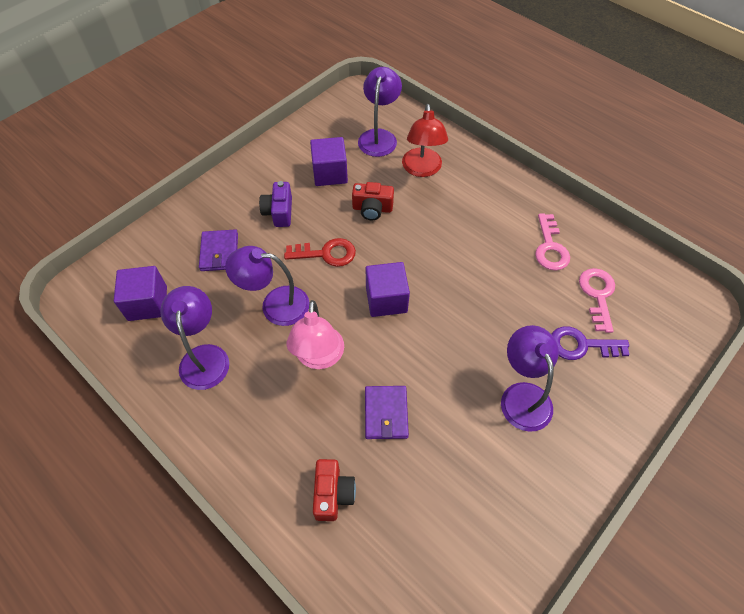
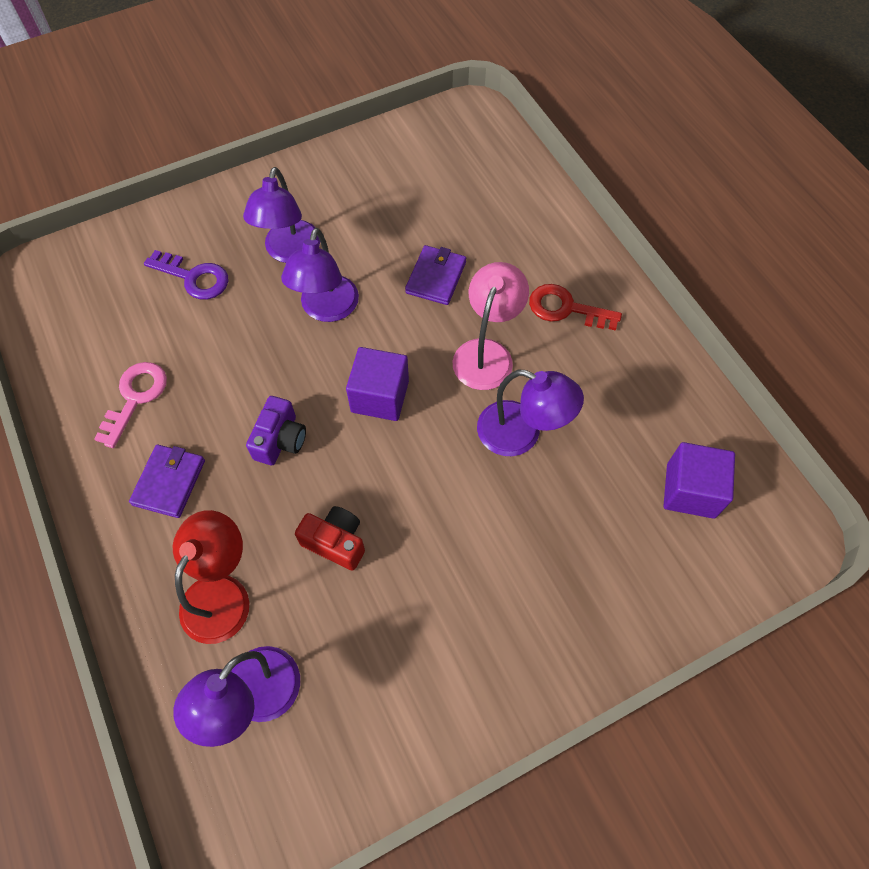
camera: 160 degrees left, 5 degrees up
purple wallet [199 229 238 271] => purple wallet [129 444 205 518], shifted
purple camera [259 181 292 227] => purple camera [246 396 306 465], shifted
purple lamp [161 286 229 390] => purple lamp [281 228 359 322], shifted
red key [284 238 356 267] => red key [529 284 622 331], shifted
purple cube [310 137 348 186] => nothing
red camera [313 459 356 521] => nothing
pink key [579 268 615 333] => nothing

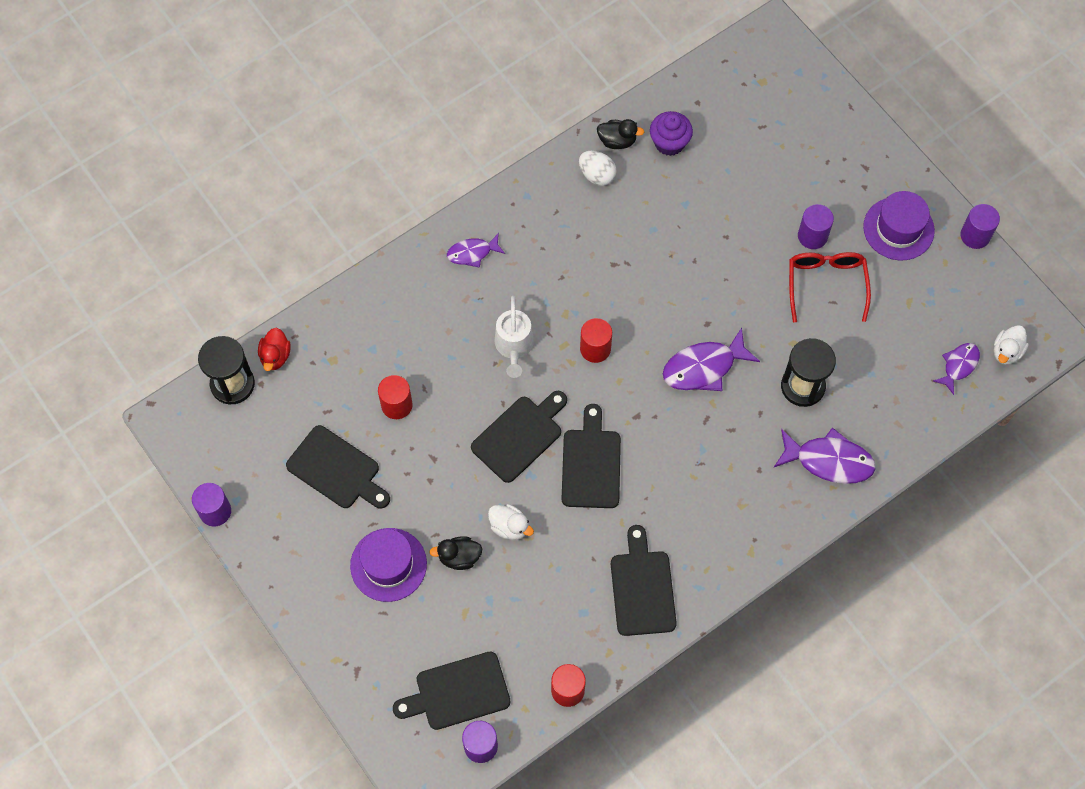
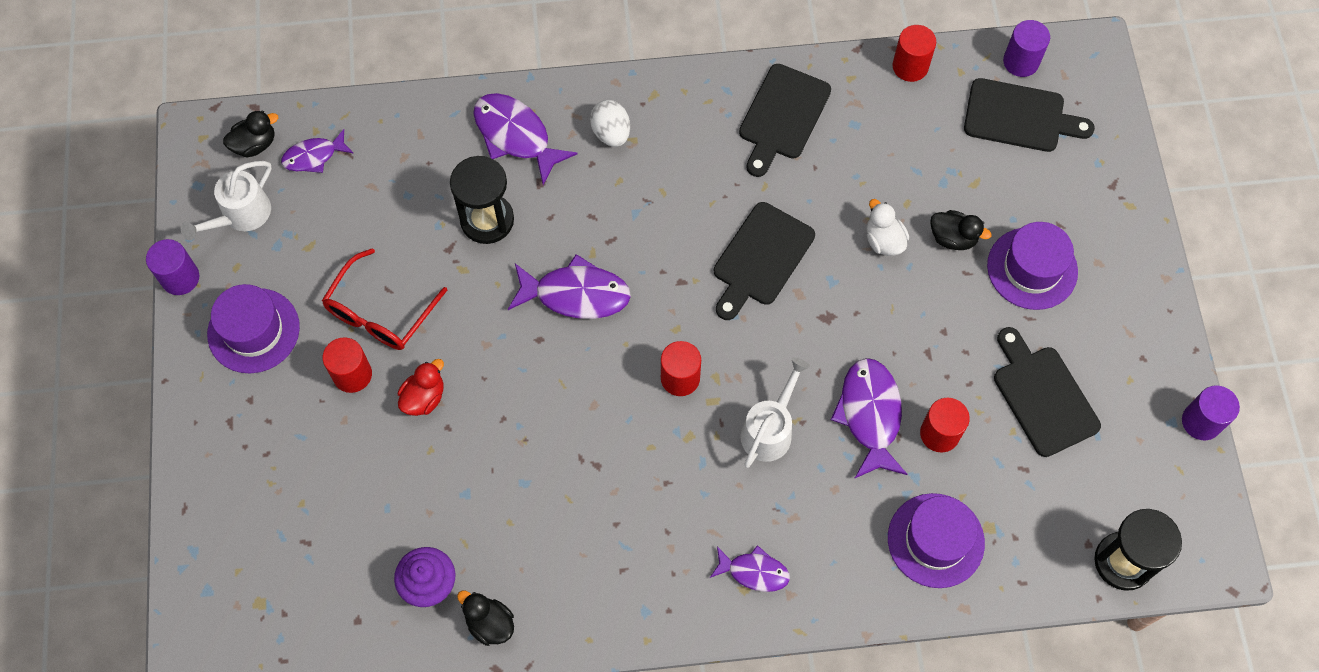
camera: 150 degrees left, 0 degrees up
nothing => white watering can [181 161 272 240]
white duck [994 325 1029 365] => black duck [223 111 278 157]
purple cylinder [798 204 834 249] => red cylinder [323 337 372 393]
red duck [258 327 291 371] => red duck [398 359 444 416], shifted
white egg [579 151 617 186] => white egg [590 100 630 147], shifted
nothing => purple fish [831 358 907 479]
nothing => purple hat [888 493 985 588]
black cutting board [471 391 567 483] => nothing

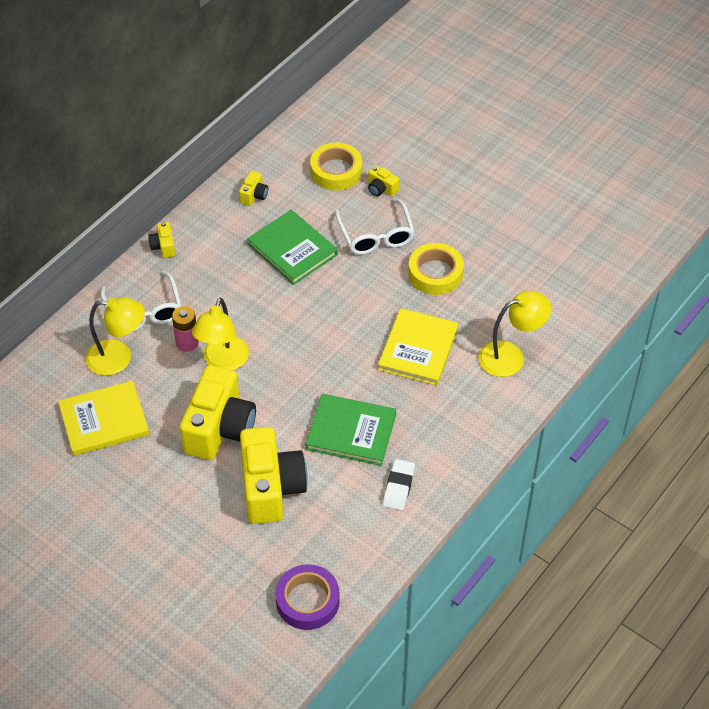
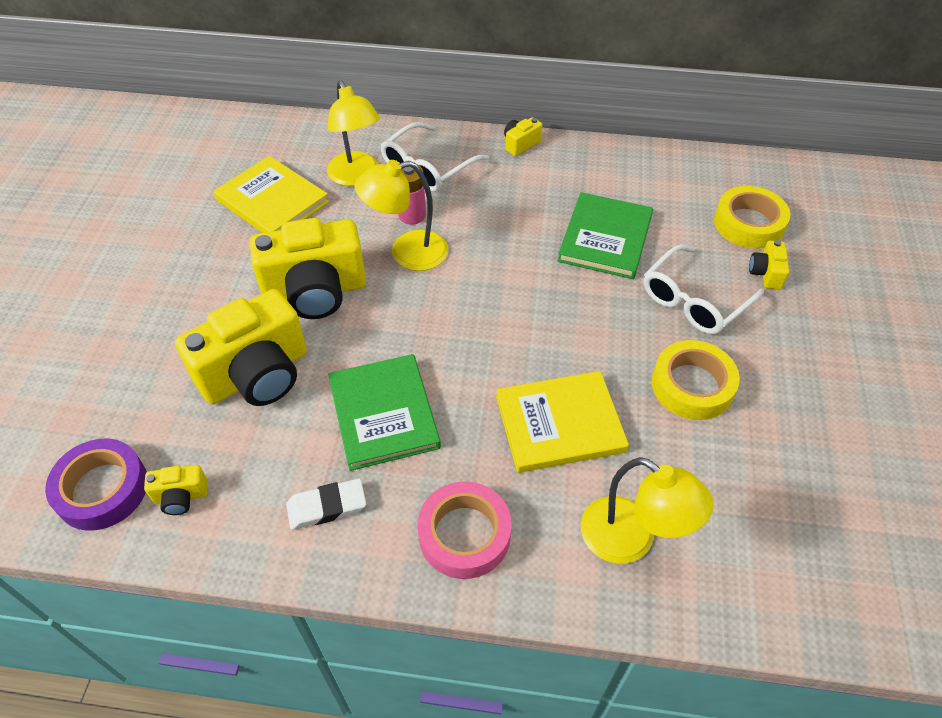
camera: 60 degrees right, 0 degrees up
yellow camera [239 171 268 206] => yellow camera [144 465 208 515], shifted
nothing => pink tape [418 481 512 579]

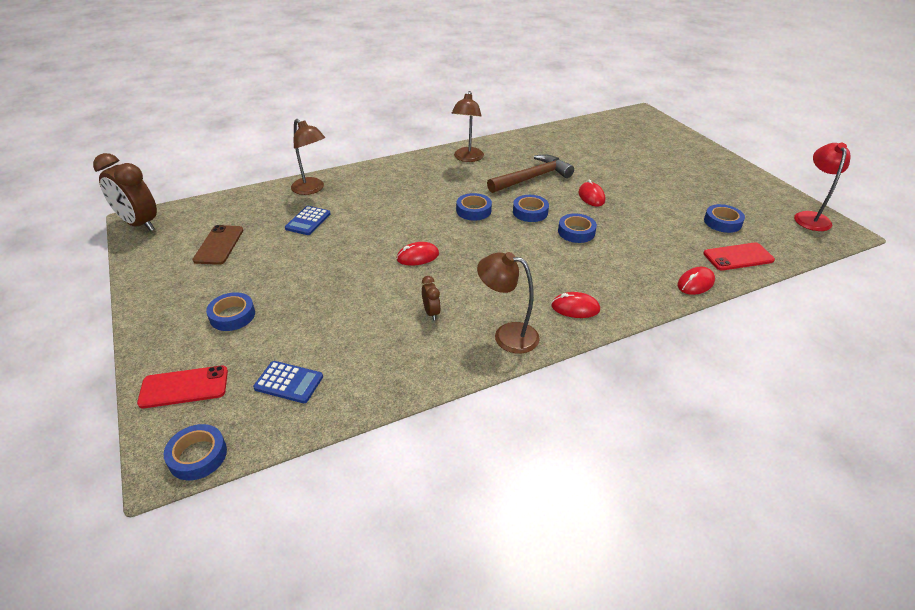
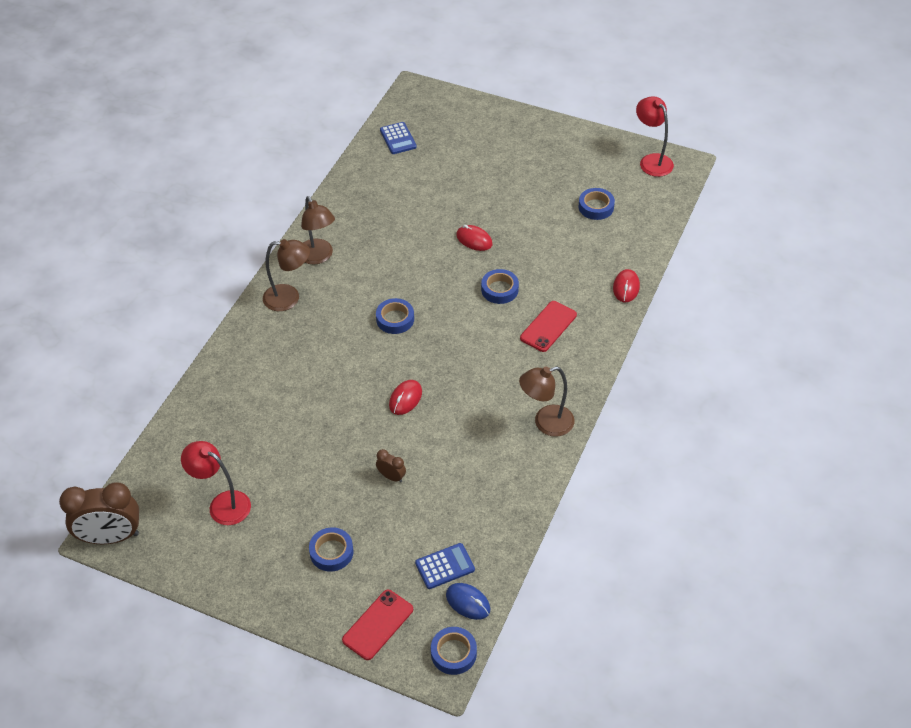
camera: 40 degrees left, 10 degrees up
brown phone [192 225 243 265] => red lamp [181 441 251 525]
brown lamp [291 119 325 195] => brown lamp [263 239 310 311], shifted
brown clock [422 276 441 321] => brown clock [376 449 406 483], shifted
blue calculator [285 206 331 235] => blue calculator [380 122 417 154], shifted
nothing => blue mouse [446 583 490 620]
red phone [703 242 775 271] => red phone [520 301 577 352], shifted
brown hammer [487 155 574 193] => nothing
blue tape [513 195 549 222] => nothing
red mouse [551 292 600 318] => nothing

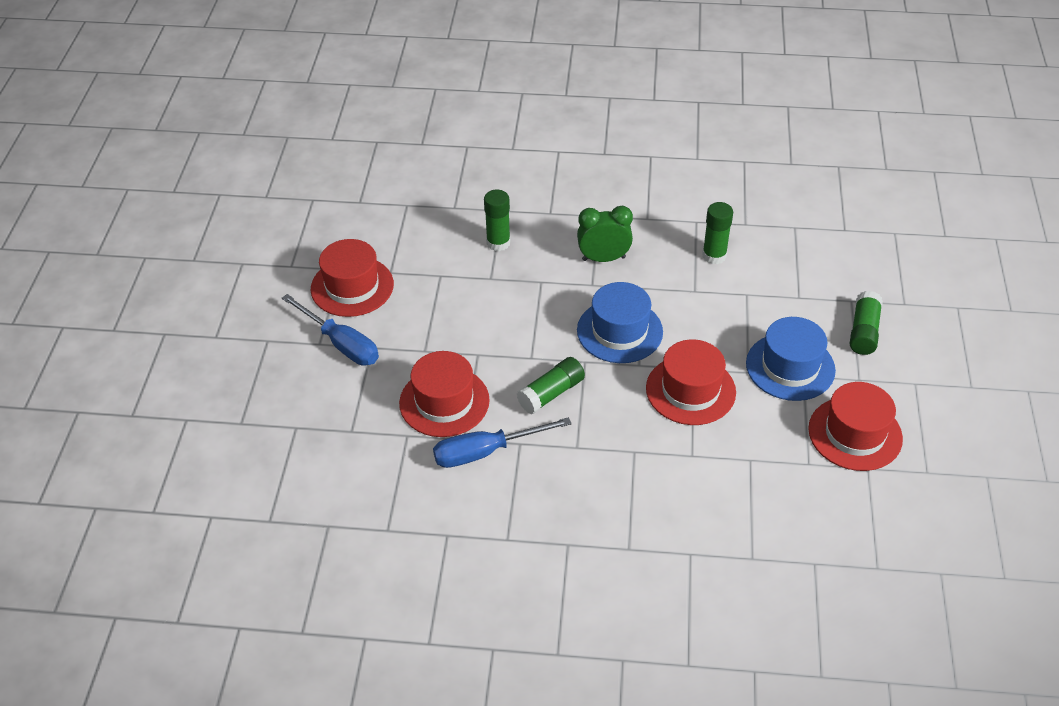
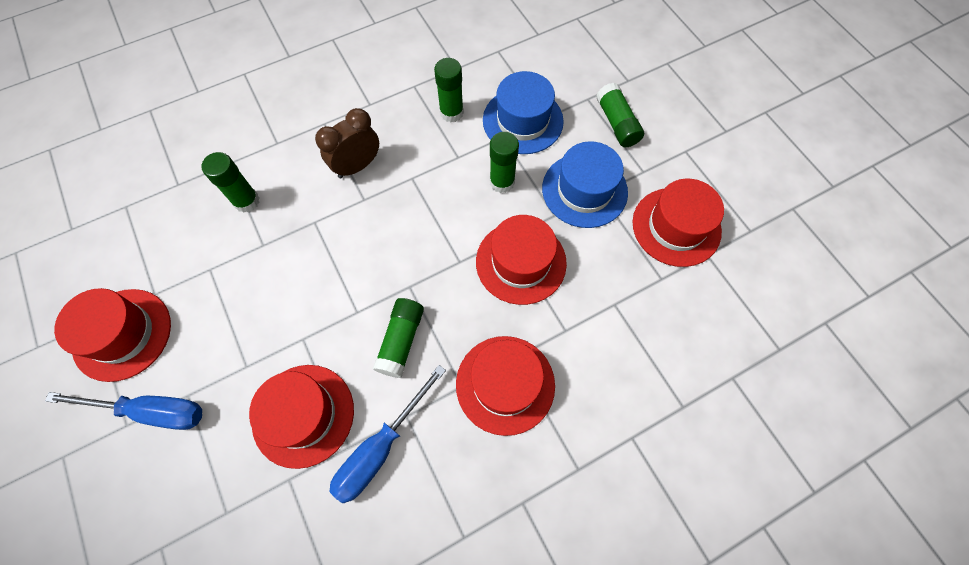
camera: 35 degrees left, 20 degrees up
green clock [577 206 633 262] => brown clock [315 108 379 178]
nothing => red hat [456 336 555 436]
blue hat [577 282 663 363] => blue hat [483 71 564 154], shifted
nothing => green glue stick [490 132 519 193]

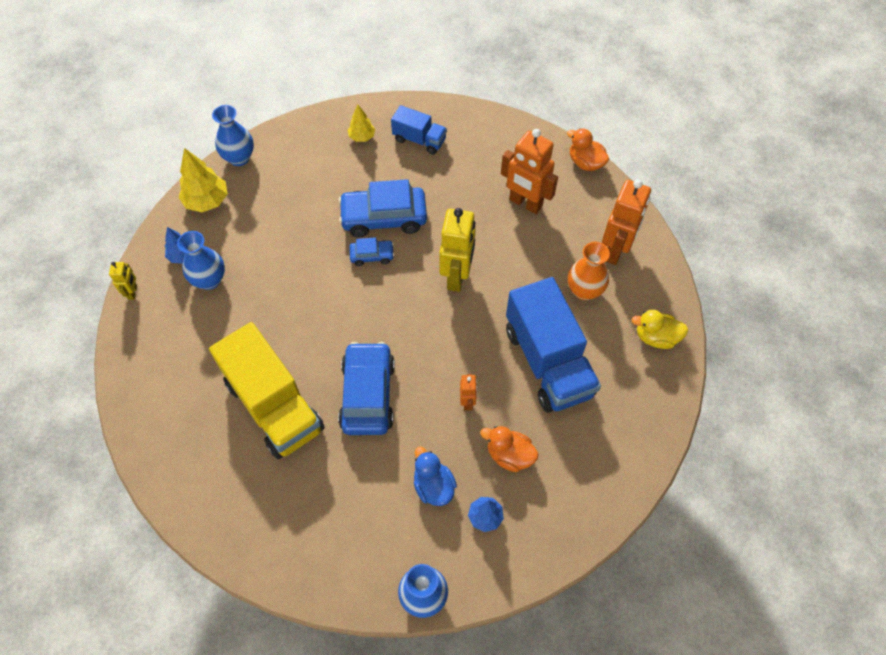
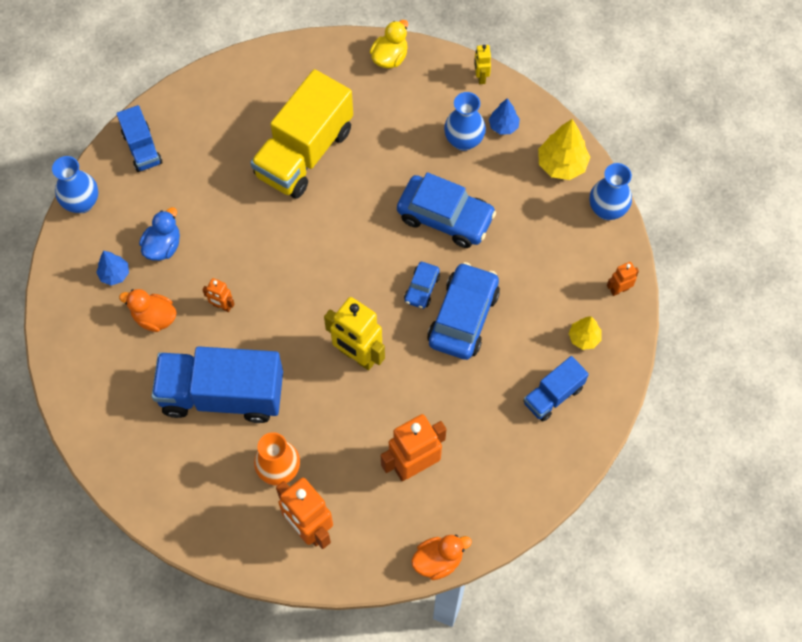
camera: 115 degrees right, 5 degrees up
nothing => blue truck [116 105 162 172]
orange duck [480 426 538 472] => orange duck [119 289 177 332], 120 degrees counterclockwise
blue duck [414 447 457 506] => blue duck [139 207 180 261], 60 degrees counterclockwise
yellow truck [209 322 325 459] => yellow truck [250 69 353 199], 45 degrees counterclockwise
yellow duck [631 310 688 349] => yellow duck [370 20 408 69], shifted
blue car [338 342 395 435] => blue car [397 172 496 248], shifted
yellow robot [109 262 137 300] => yellow robot [474 45 491 84], 60 degrees clockwise
nothing => orange robot [607 262 639 296]

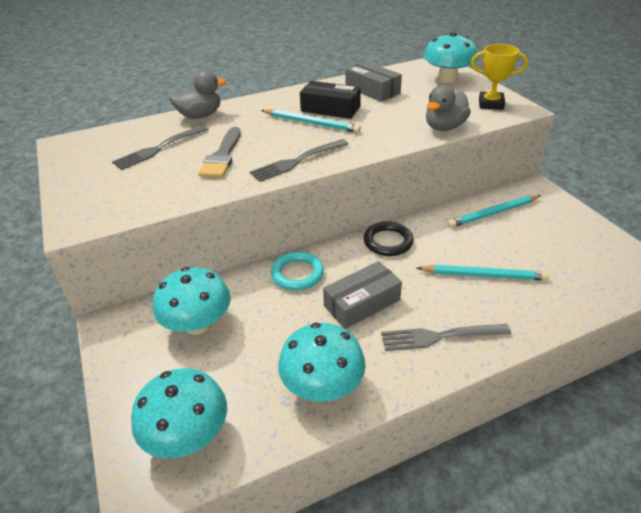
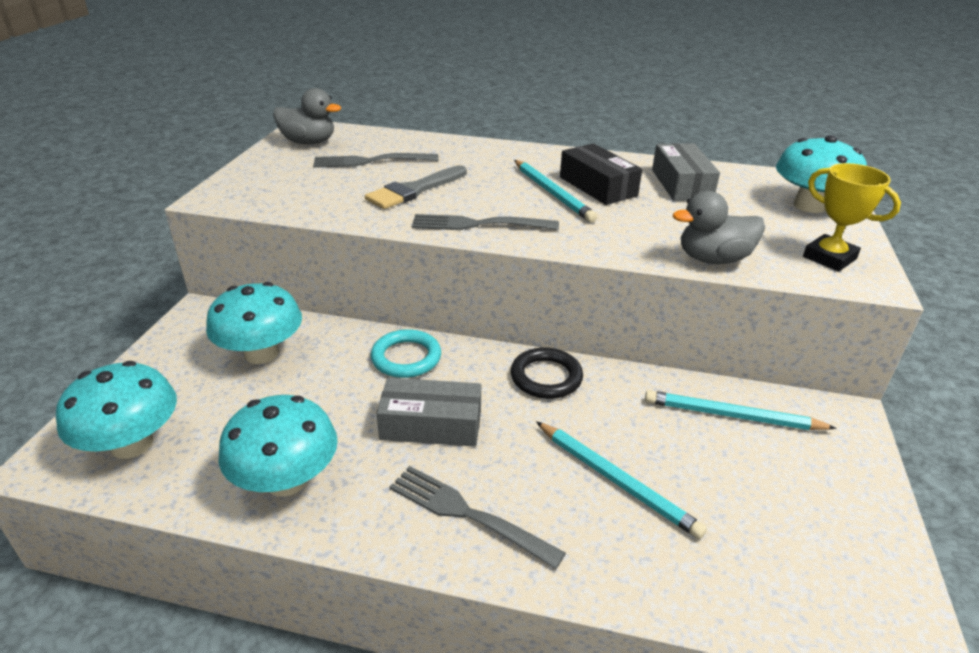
camera: 35 degrees right, 5 degrees down
grey duck [169 70 226 119] => grey duck [273 88 341 144], shifted

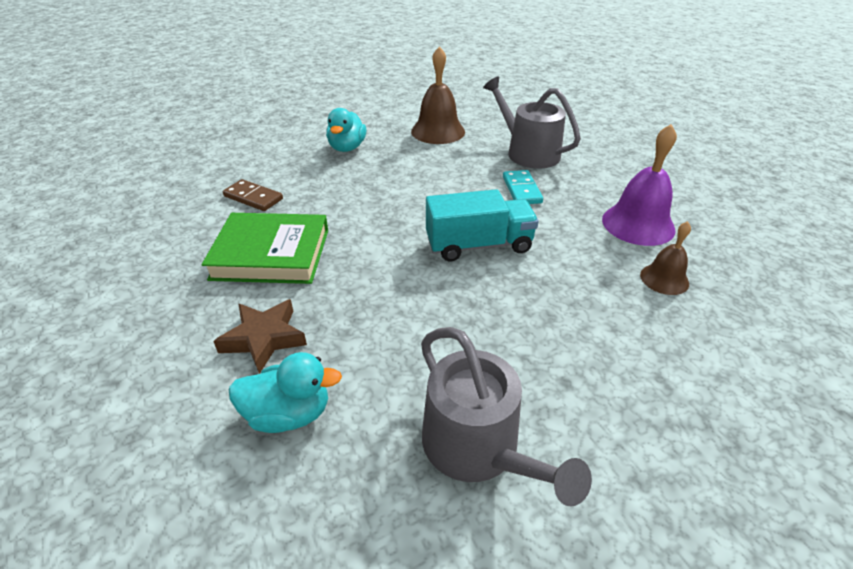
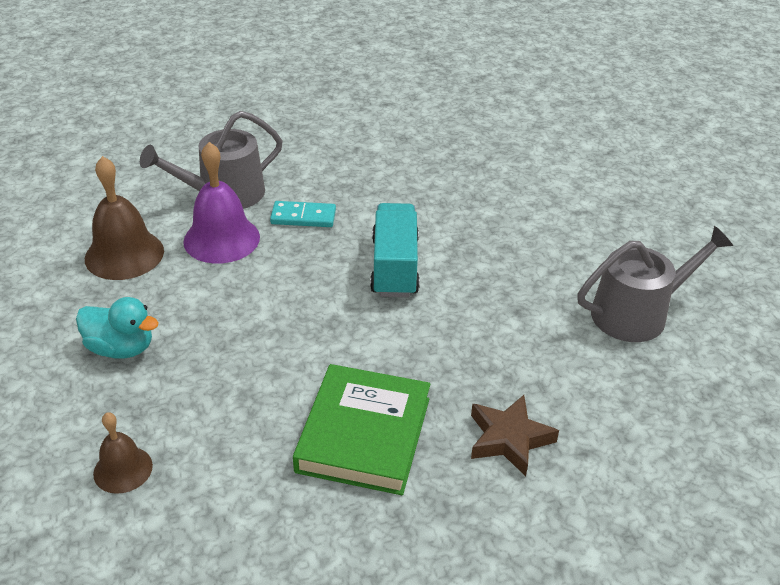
camera: 80 degrees left, 0 degrees up
brown bell [640 221 691 295] => brown bell [93 412 153 494], shifted
purple bell [602 124 677 246] => purple bell [183 142 260 264], shifted
brown domino [223 179 283 211] => nothing
turquoise duck [229 352 342 433] => nothing

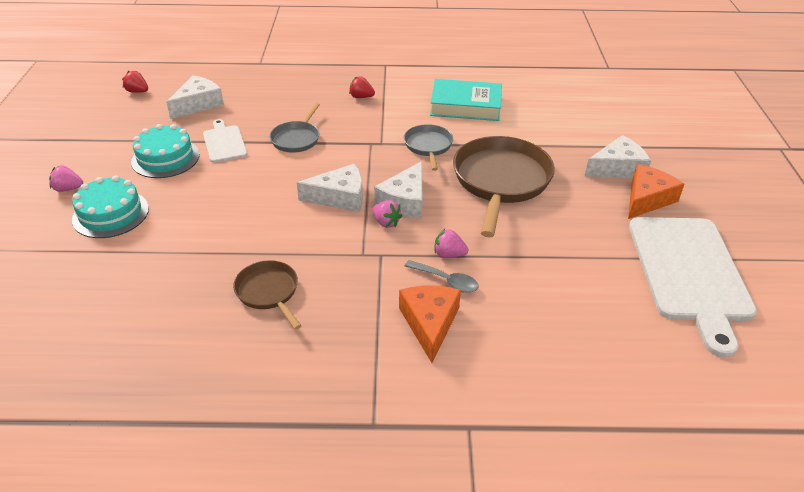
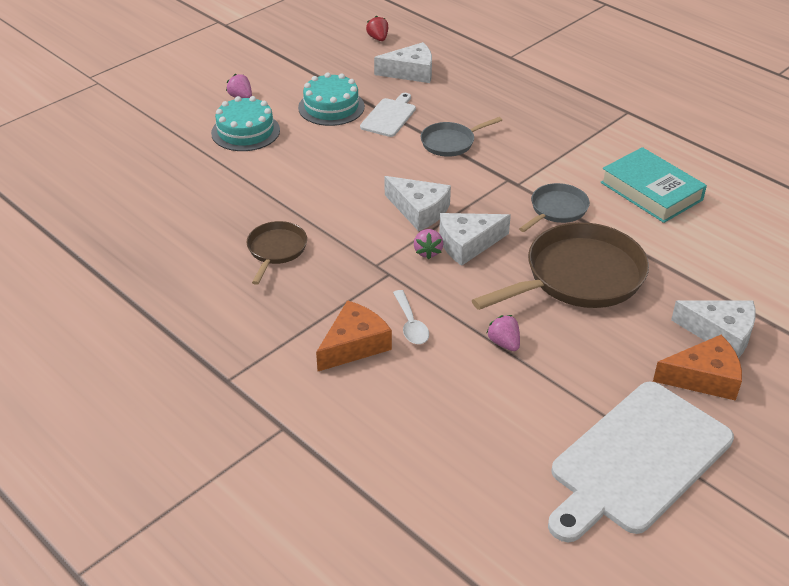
camera: 45 degrees right, 0 degrees up
grey spoon [405 260 479 293] => white spoon [393 290 429 344]
pink strawberry [435 228 468 258] => pink strawberry [486 315 520 351], shifted
red strawberry [349 76 375 98] => nothing

